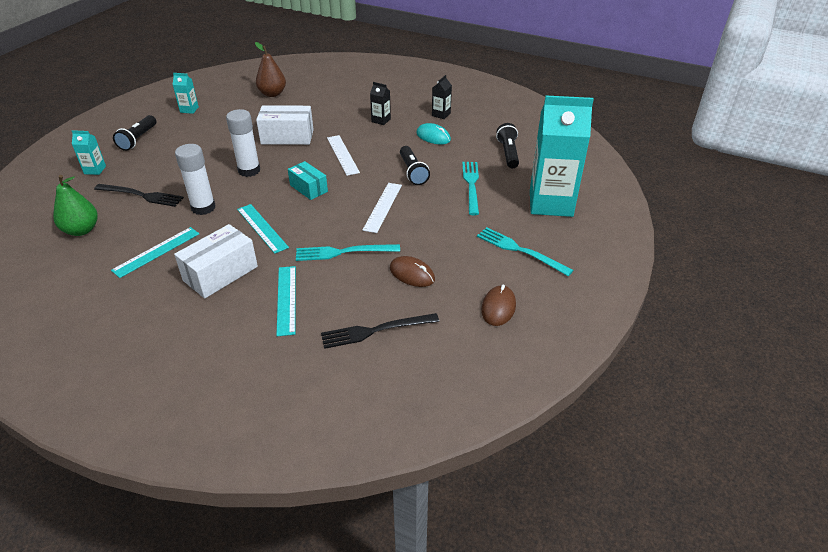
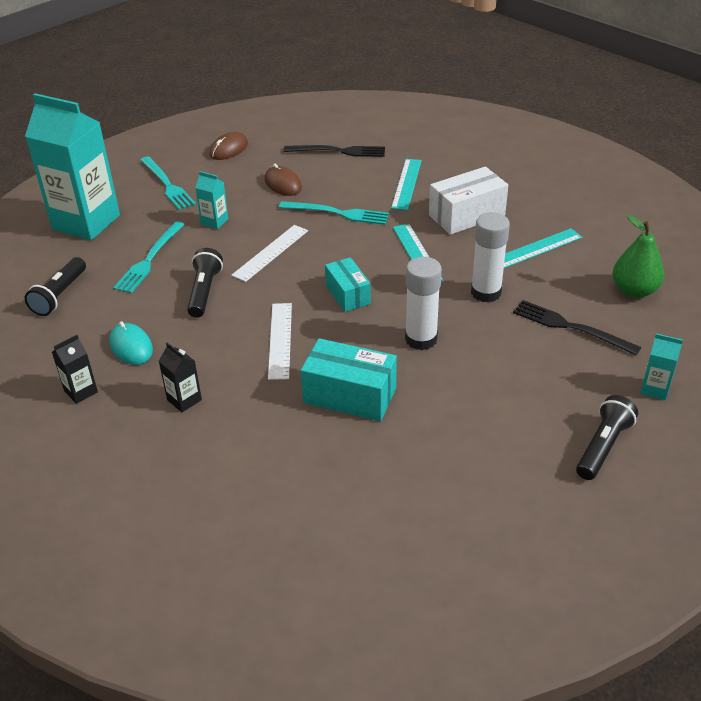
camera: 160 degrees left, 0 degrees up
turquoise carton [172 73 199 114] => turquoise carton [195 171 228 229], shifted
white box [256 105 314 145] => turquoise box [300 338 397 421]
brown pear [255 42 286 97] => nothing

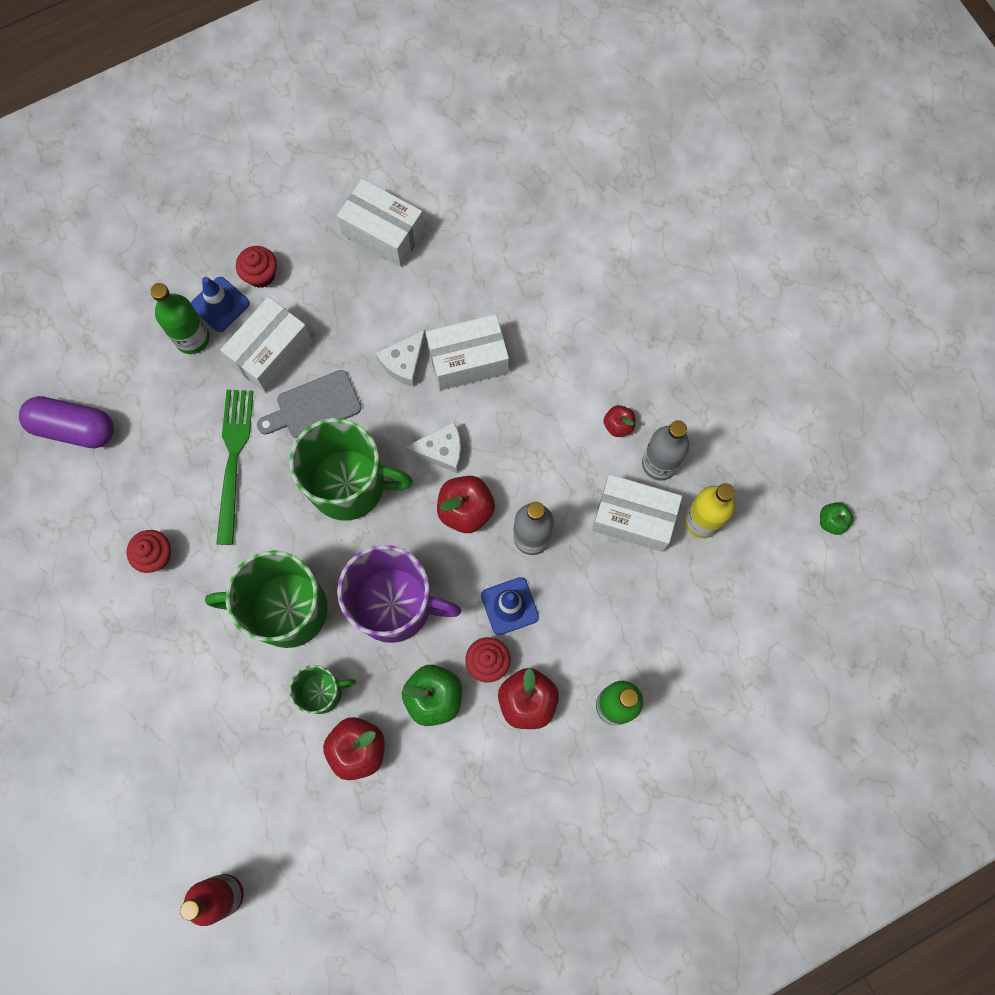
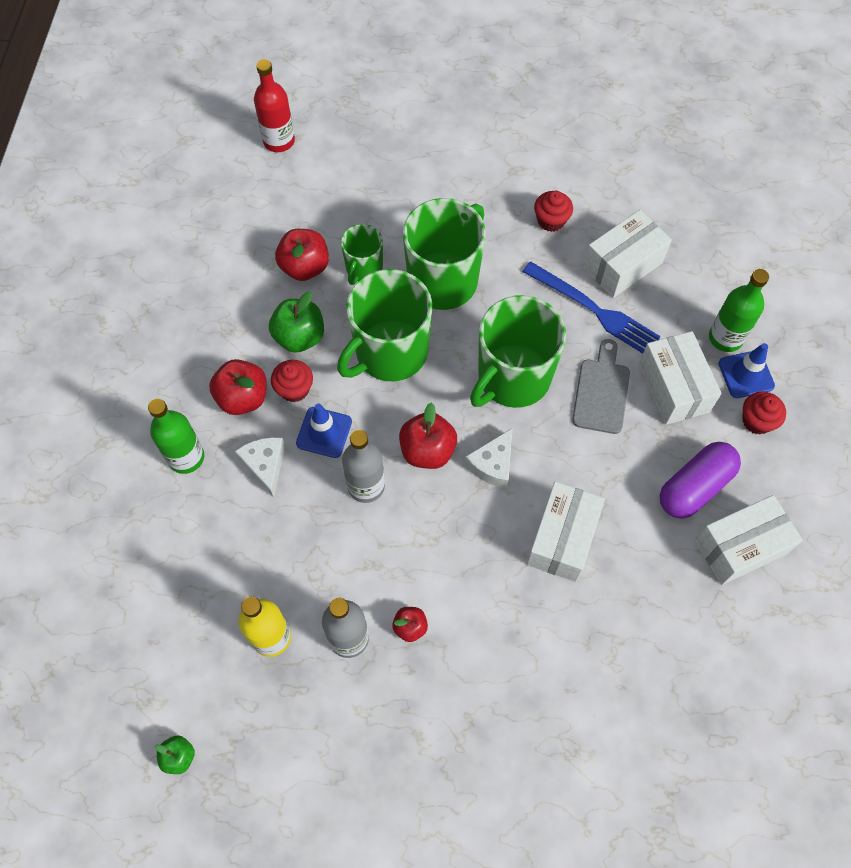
camera: 125 degrees right, 10 degrees down
white cheese [376 330 426 387] => white cheese [235 437 285 498], shifted
purple mug [337 545 461 643] => green mug [337 269 432 381]
green fork [216 390 254 545] => blue fork [522 261 661 354]
white box [592 474 682 552] => white box [583 210 672 298], shifted
purple capsule [19 396 114 448] => purple capsule [660 442 741 519], shifted

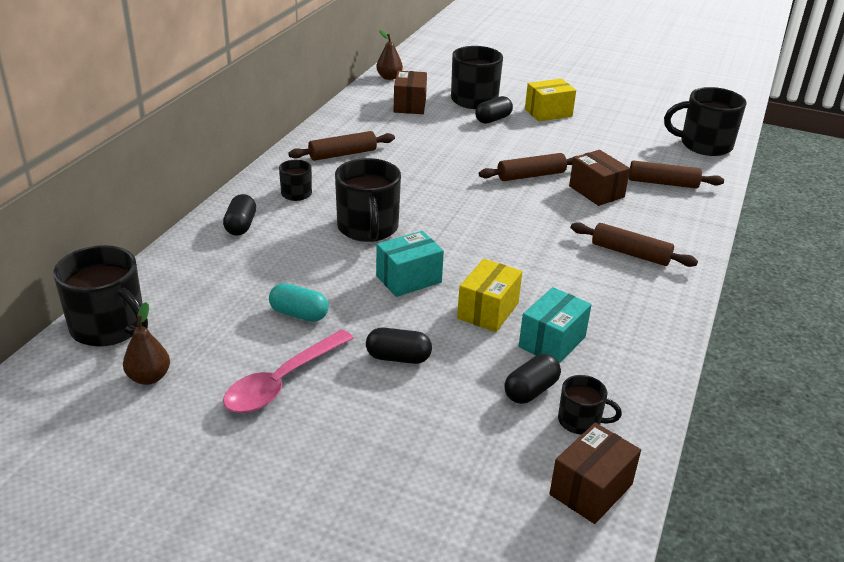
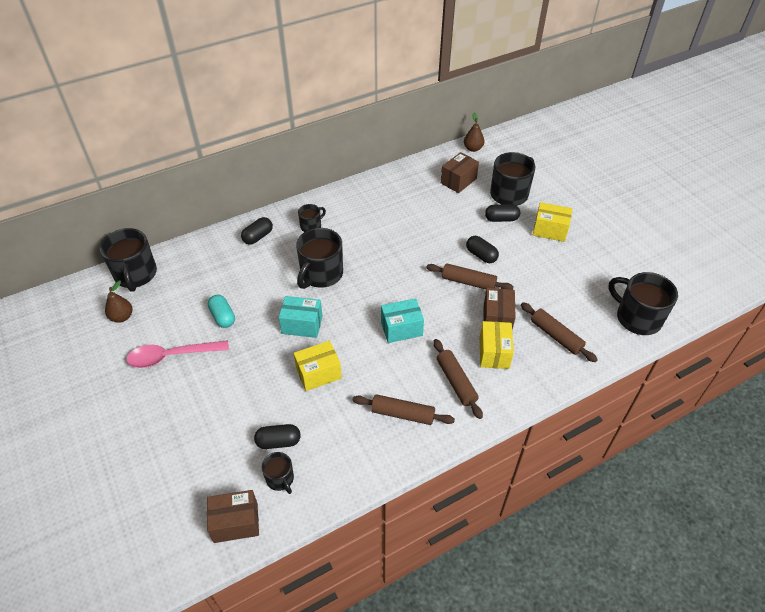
camera: 40 degrees right, 15 degrees up
brown rolling pin [288 131 395 161] => brown rolling pin [353 394 455 425], shifted
turquoise box [519 287 592 363] => turquoise box [381 298 424 343], shifted
black capsule [366 328 432 364] => black capsule [466 236 499 263], shifted
nothing => yellow box [479 321 514 369]

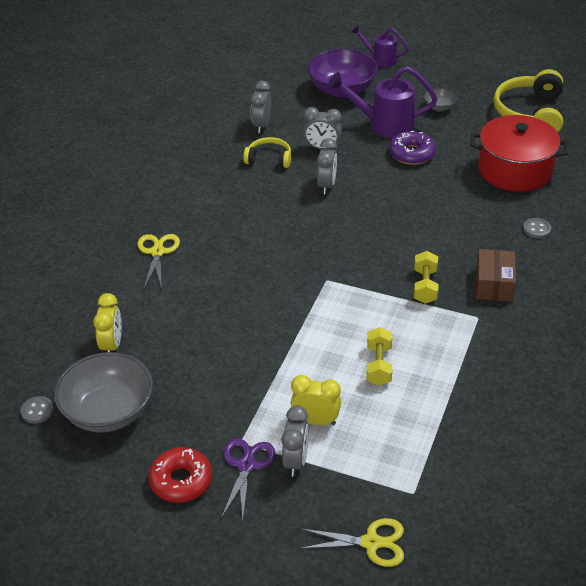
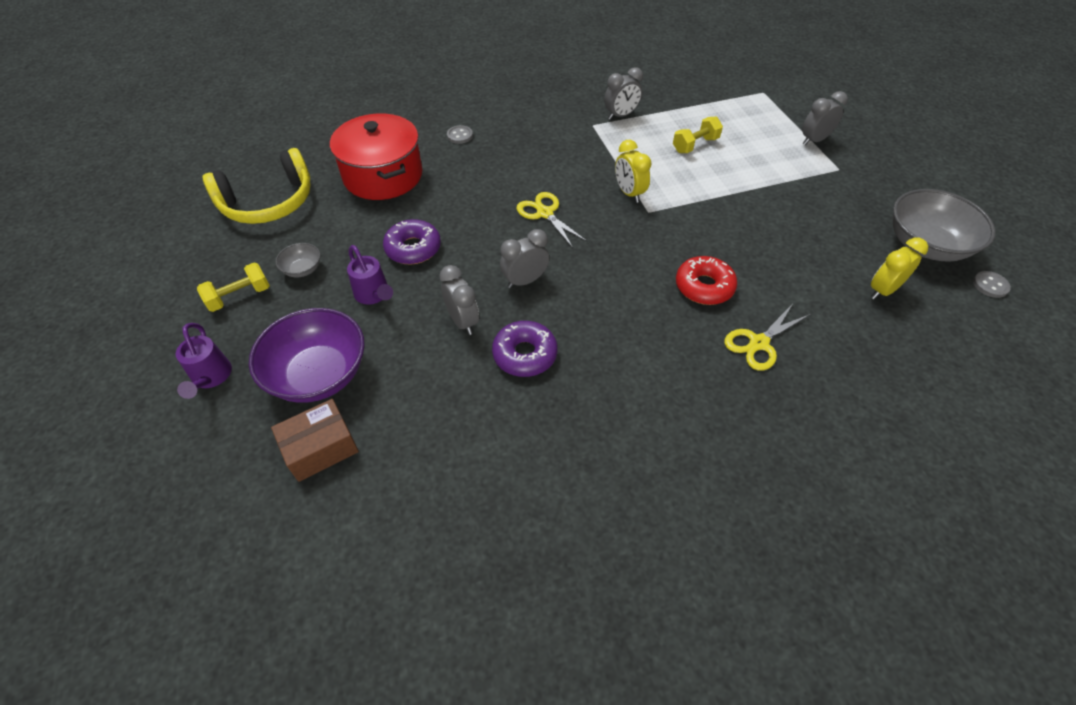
camera: 130 degrees left, 10 degrees up
yellow dumbbell [414 251 438 304] => yellow dumbbell [197 262 270 312], shifted
brown box [476 249 516 302] => brown box [271 399 359 482], shifted
purple watering can [327 66 437 138] => purple watering can [347 245 393 305], x0.61
yellow headphones [243 137 291 168] => purple donut [492 321 558 377]
yellow scissors [299 518 404 567] => yellow scissors [516 192 588 248], shifted
grey clock [250 81 271 133] => grey clock [604 67 643 120], shifted
yellow clock [291 375 341 425] => yellow clock [615 140 652 203], shifted
red donut [149 447 212 503] => red donut [676 256 737 305], shifted
purple scissors [221 438 275 521] => nothing

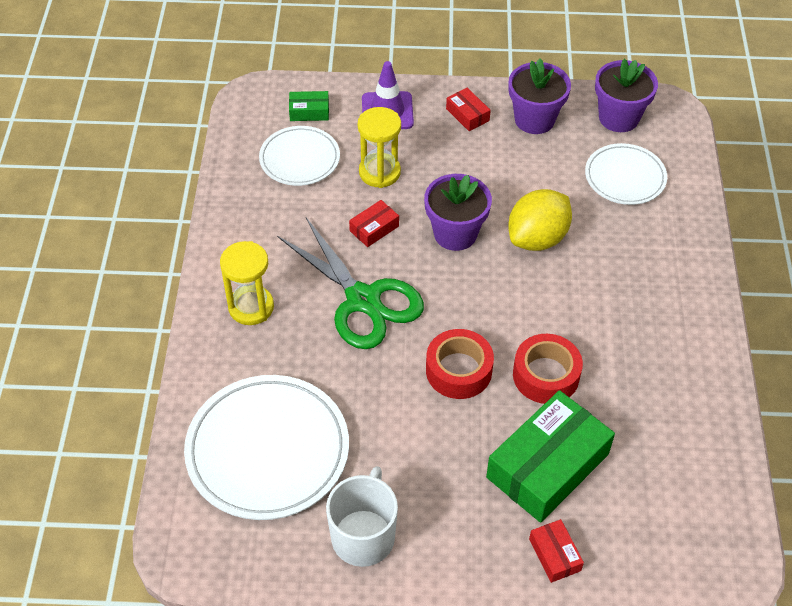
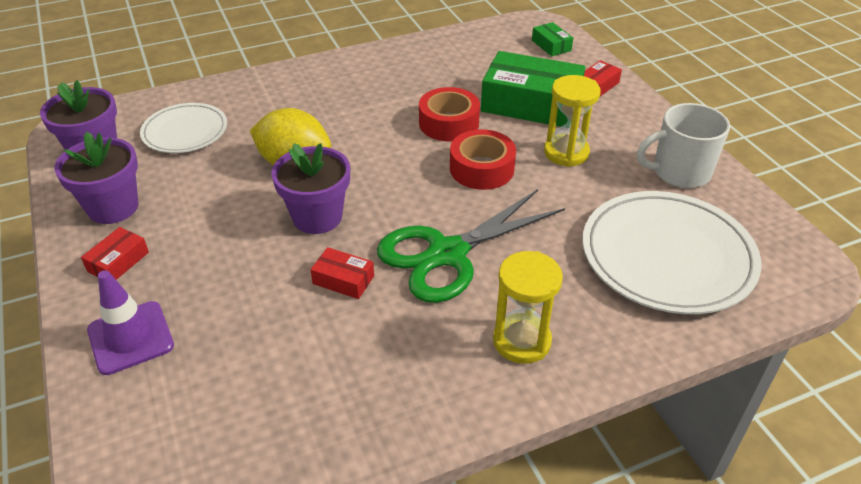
camera: 115 degrees left, 10 degrees down
green scissors [277 218 424 349] => green scissors [377 189 565 303], 150 degrees counterclockwise
green box [289 91 329 121] => green box [532 22 573 57], shifted
yellow hourglass [358 107 401 188] => yellow hourglass [544 75 601 167], shifted
white plate [259 126 340 186] => nothing

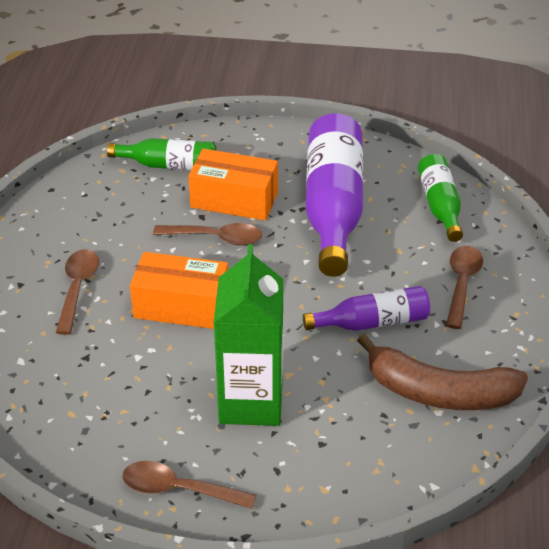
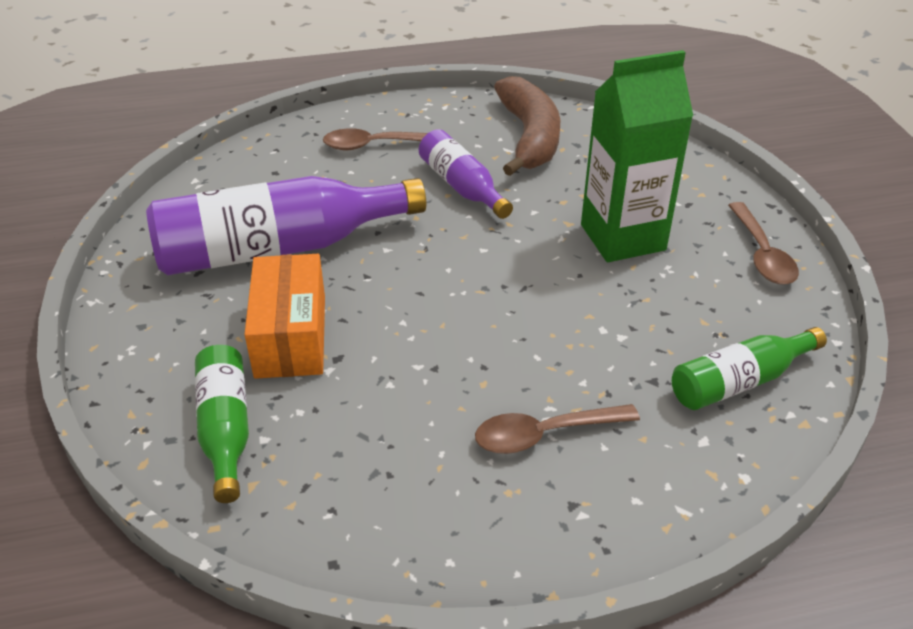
camera: 110 degrees left, 0 degrees up
green bottle [418 154 463 242] => green bottle [672 327 827 410], shifted
orange box [130 252 228 329] => nothing
brown spoon [153 223 262 246] => nothing

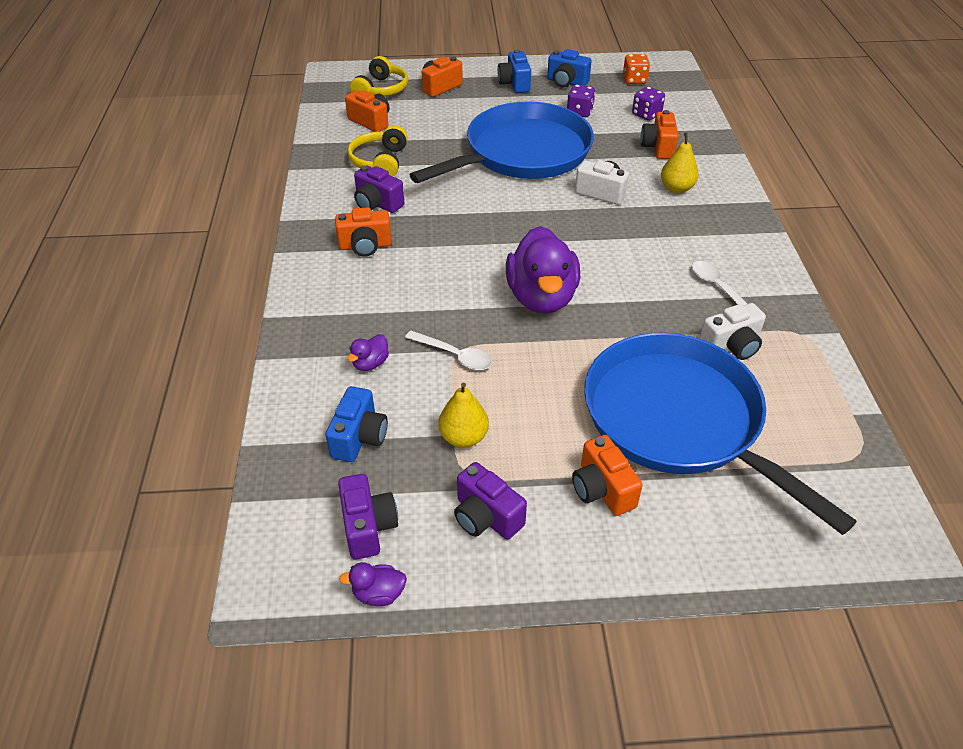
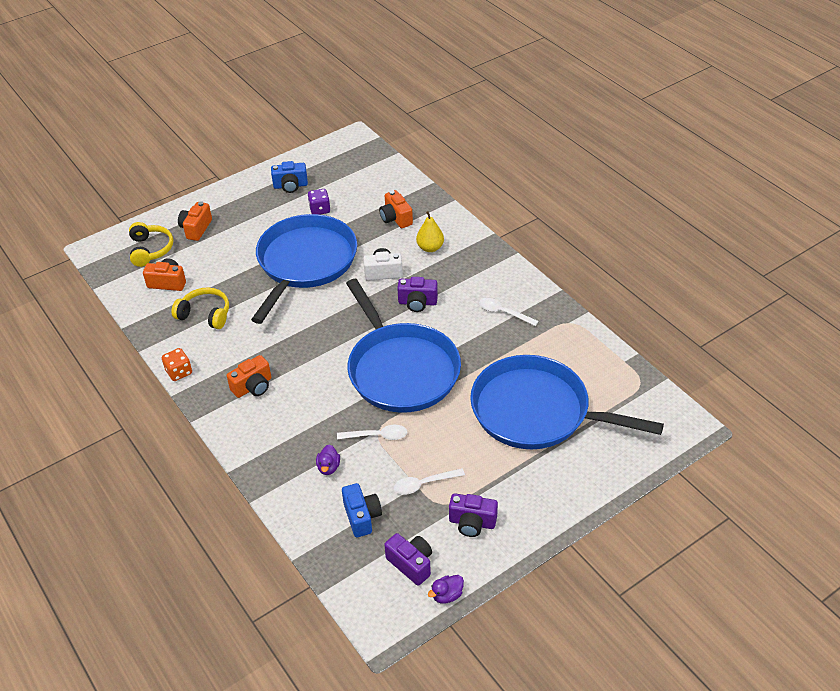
camera: 30 degrees left, 0 degrees up
orange dice [623 54 650 84] => orange dice [162 348 192 381], shifted
yellow headphones [348 125 408 177] => yellow headphones [171 287 229 329], 135 degrees clockwise
purple duck [506 226 580 314] => blue pan [346 279 461 413]
yellow pear [439 383 489 448] => white spoon [394 468 465 495]
purple camera [354 165 404 213] => purple camera [397 277 438 312], shifted
blue camera [498 49 531 93] => nothing
orange camera [572 435 643 516] => nothing
purple dice [632 86 665 121] => nothing
white camera [699 303 766 360] => nothing

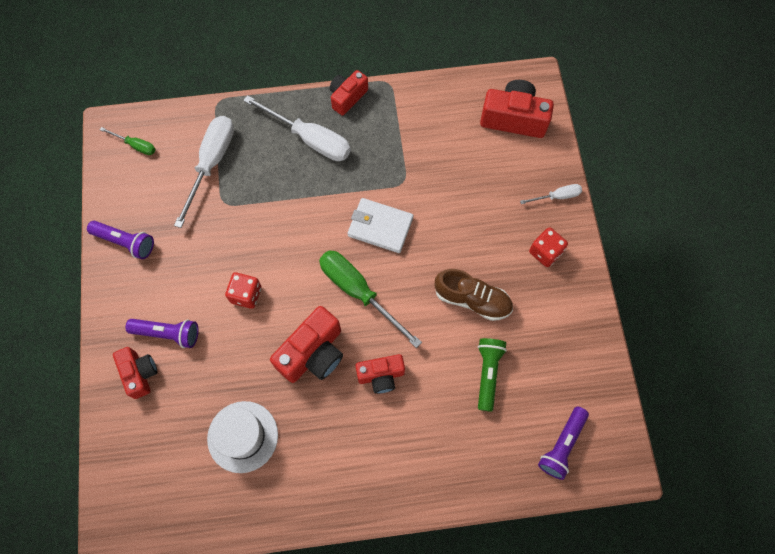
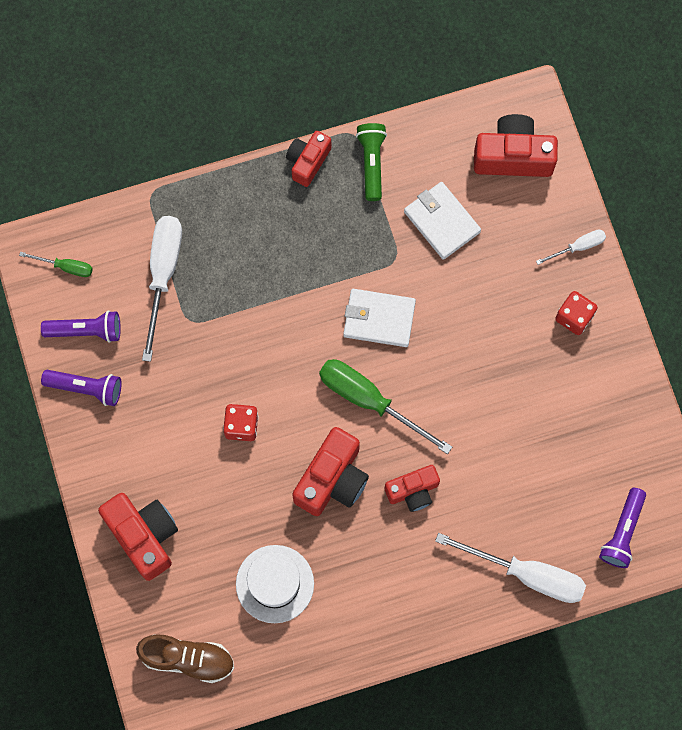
camera: 10 degrees left, 5 degrees up
purple flashlight [125 319 199 348] => purple flashlight [41 310 121 343], shifted
red camera [113 347 157 399] => red camera [98 493 178 581], x1.57
brown shoe [435 269 513 321] => brown shoe [136 634 234 683], shifted
green flashlight [478 338 507 412] => green flashlight [356 123 387 201], shifted
nothing => white wallet [404 182 481 260]
white screwdriver [243 95 351 161] => white screwdriver [435 533 586 603], shifted

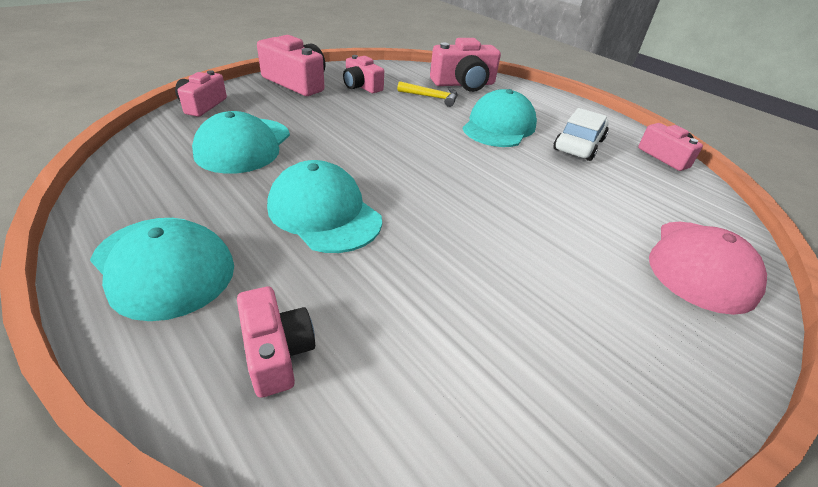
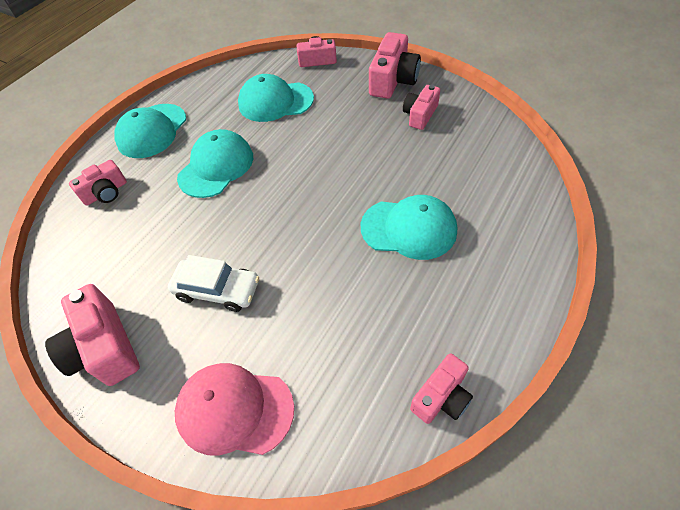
camera: 80 degrees right, 15 degrees up
pink camera [430 38 501 92] => pink camera [45 284 140 386], shifted
white car [553 108 609 161] => white car [168 255 259 312], shifted
yellow hammer [397 81 457 107] => nothing

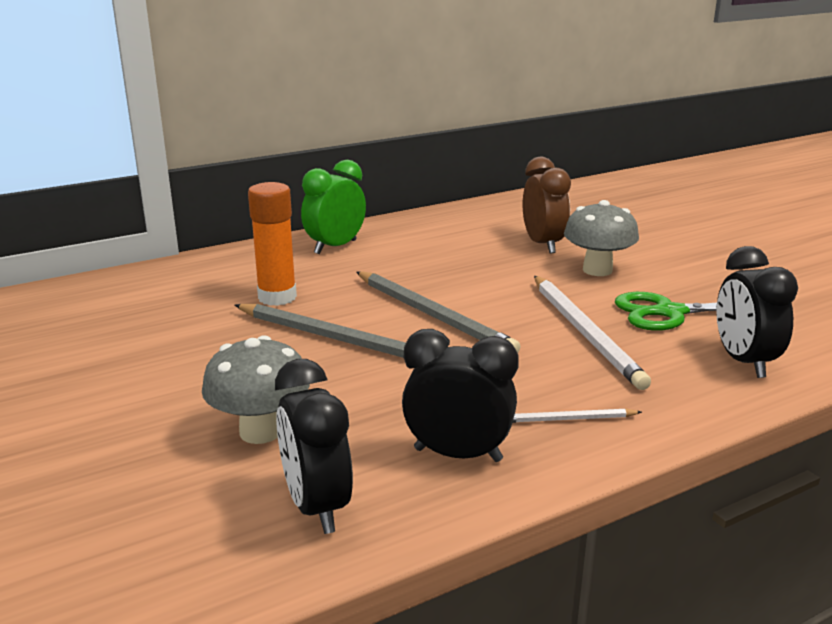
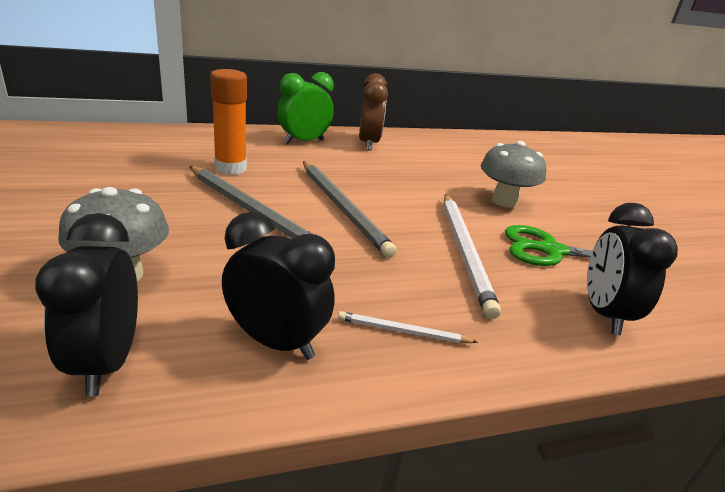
camera: 10 degrees right, 5 degrees up
brown clock [523 157 571 254] => brown clock [359 73 388 151], shifted

